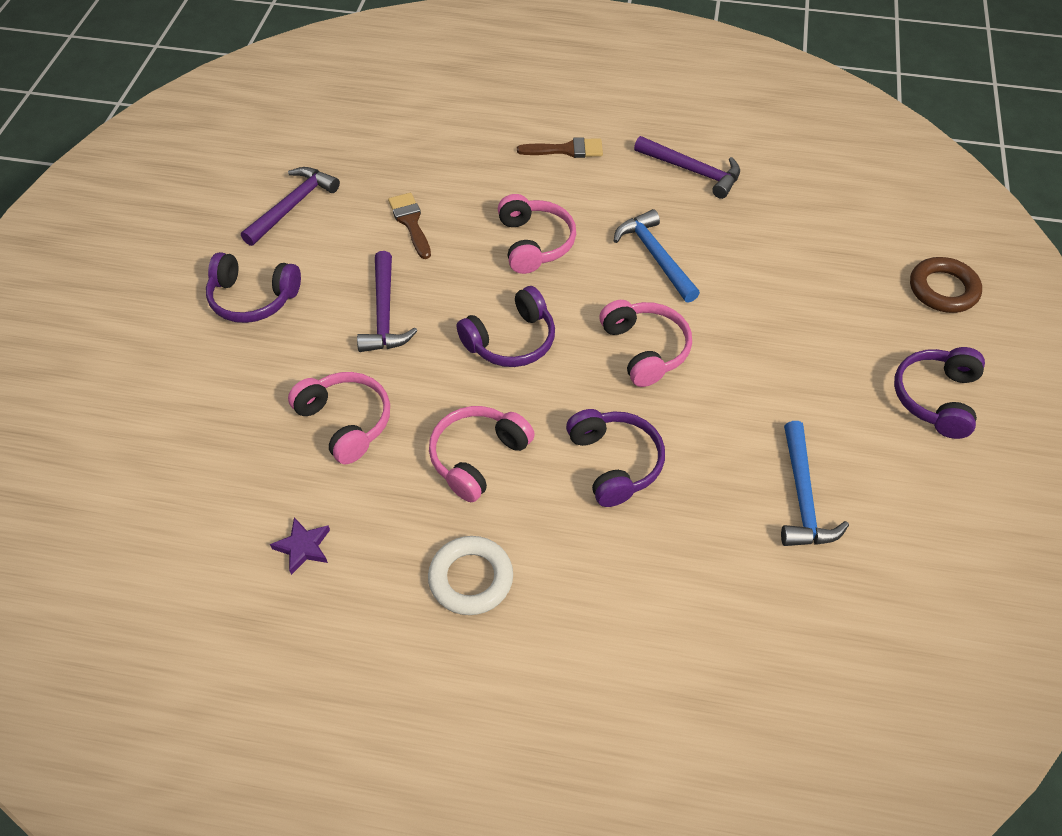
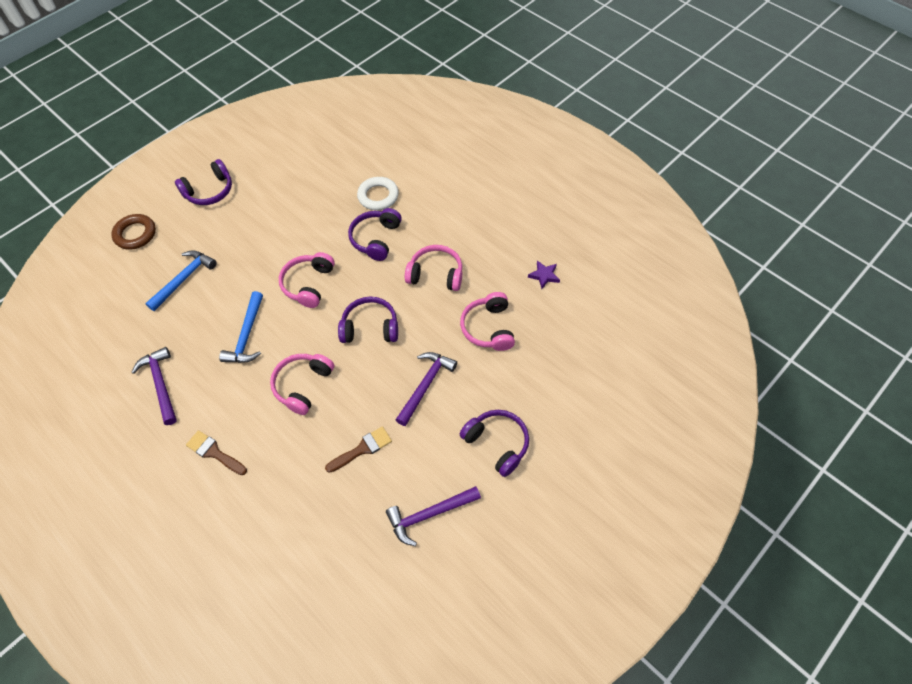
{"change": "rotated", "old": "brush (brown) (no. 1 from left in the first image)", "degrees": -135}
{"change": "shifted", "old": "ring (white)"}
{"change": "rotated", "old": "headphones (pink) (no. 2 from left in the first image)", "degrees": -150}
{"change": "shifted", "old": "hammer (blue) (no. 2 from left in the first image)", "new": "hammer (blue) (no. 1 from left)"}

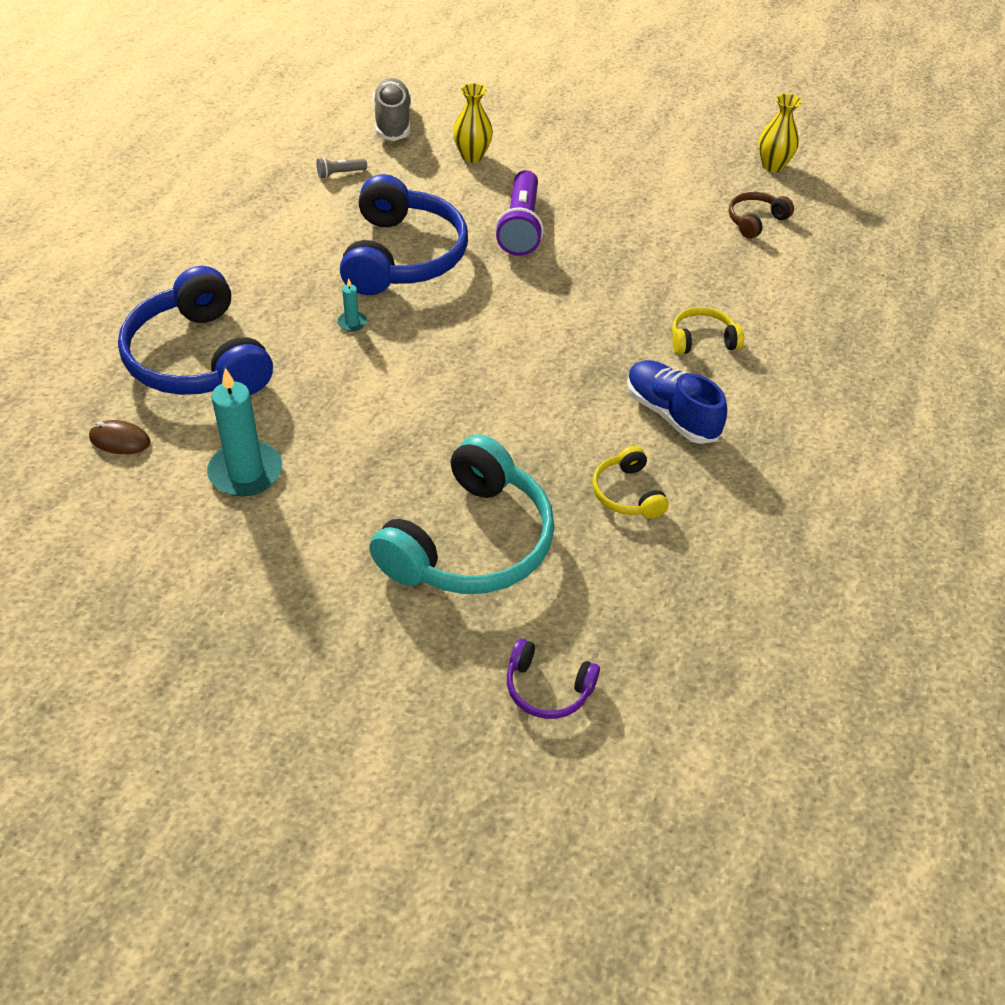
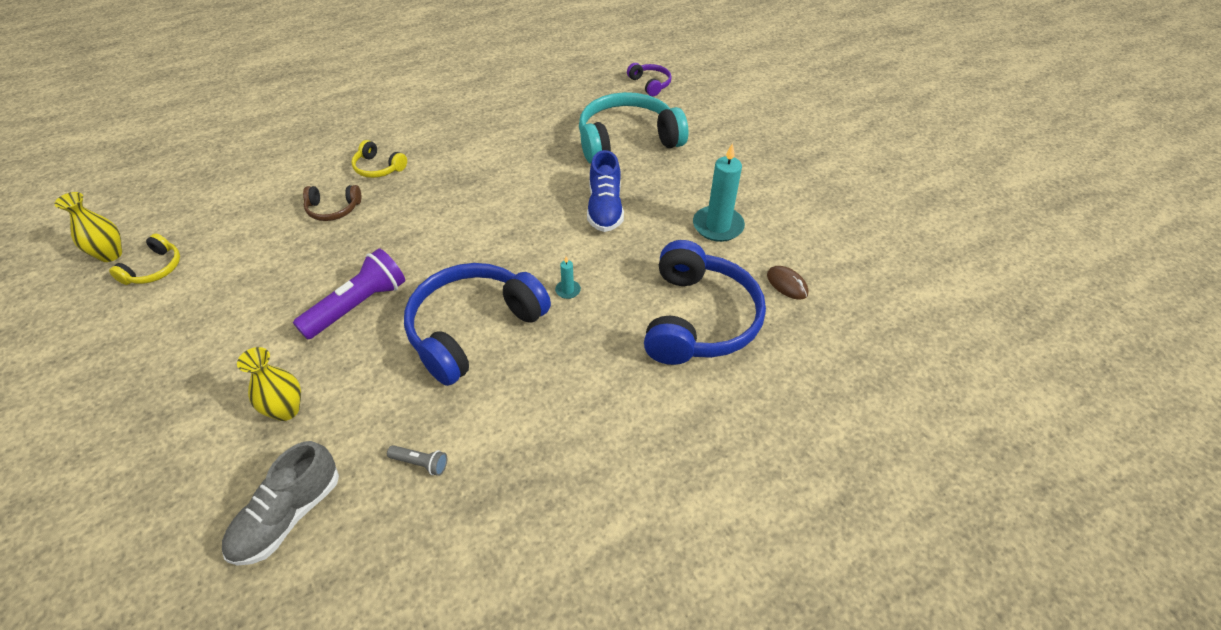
{"change": "shifted", "old": "headphones (yellow) (no. 1 from left)"}
{"change": "shifted", "old": "shoe (blue)"}
{"change": "shifted", "old": "headphones (brown)"}

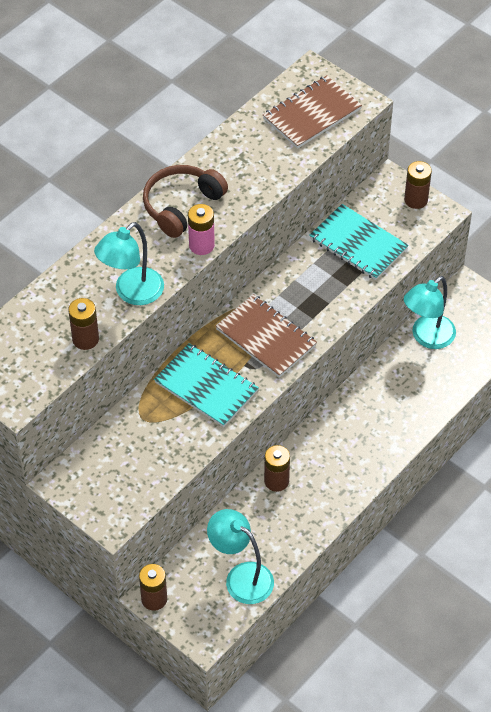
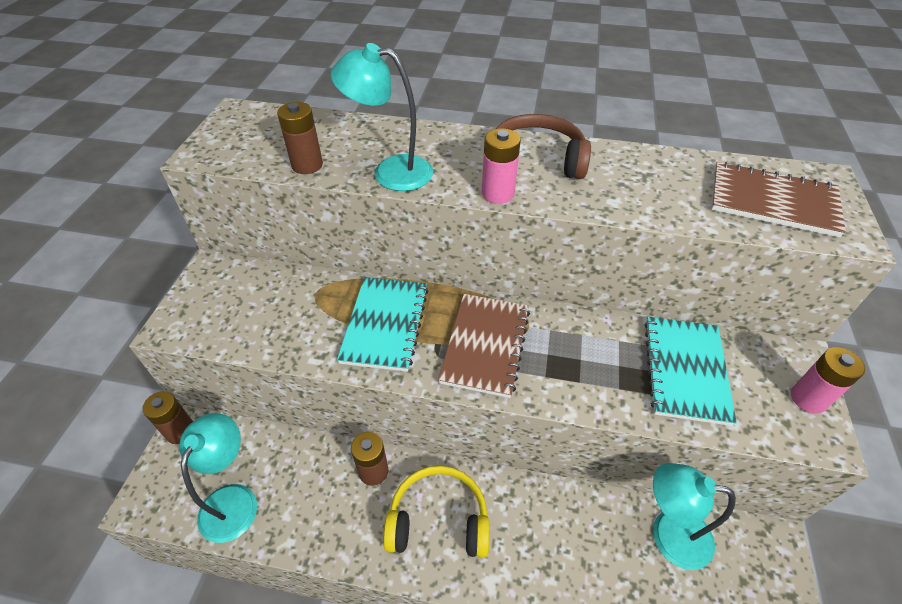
{"change": "repainted", "old": "battery (brown) (no. 4 from left)", "new": "battery (pink) (no. 2 from left)"}
{"change": "new", "new": "headphones (yellow)"}

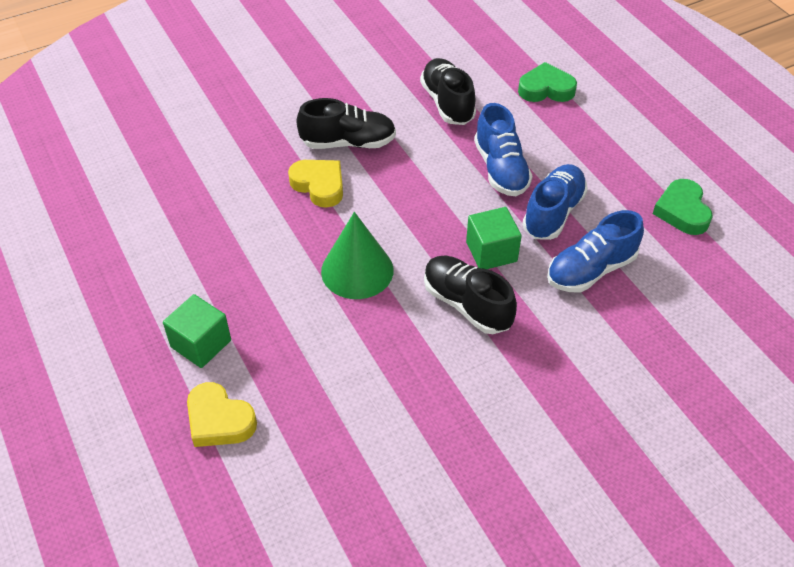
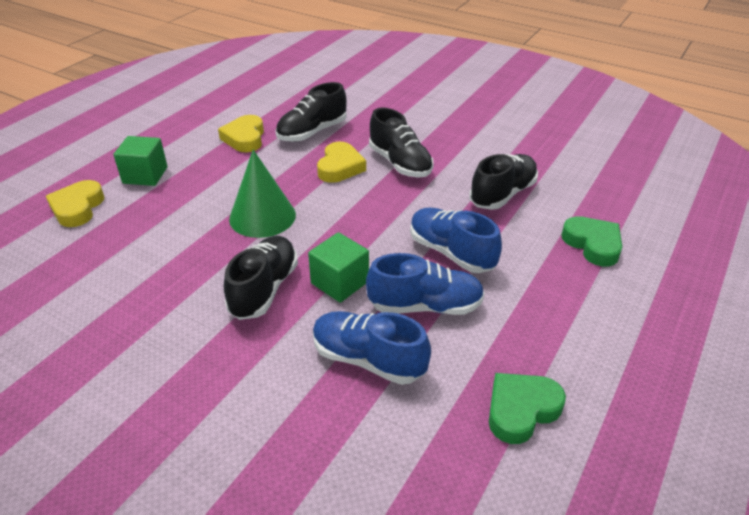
{"change": "rotated", "old": "shoe (blue) (no. 1 from left in the first image)", "degrees": 90}
{"change": "new", "new": "heart (yellow) (no. 2 from left)"}
{"change": "new", "new": "shoe (black) (no. 2 from left)"}

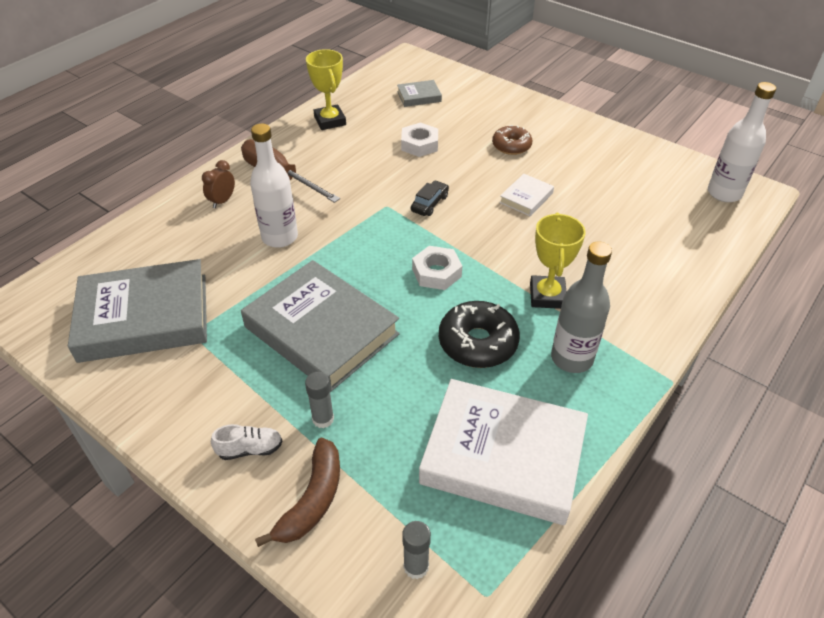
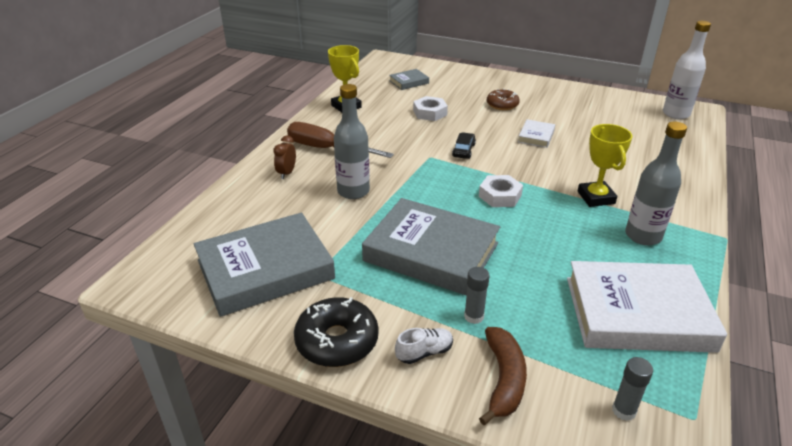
{"change": "repainted", "old": "bottle (white) (no. 1 from left)", "new": "bottle (grey) (no. 1 from left)"}
{"change": "shifted", "old": "donut (black)"}

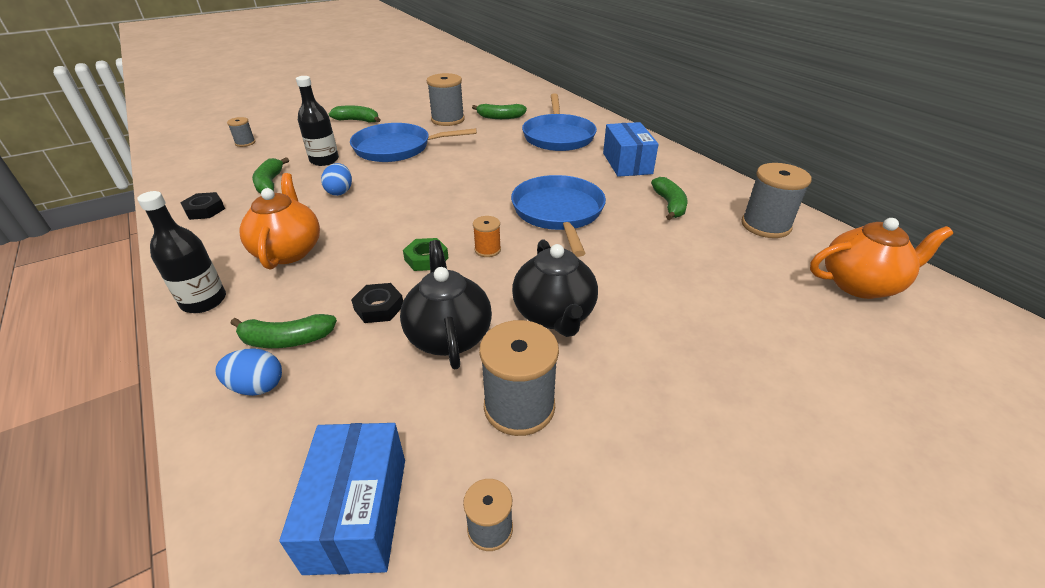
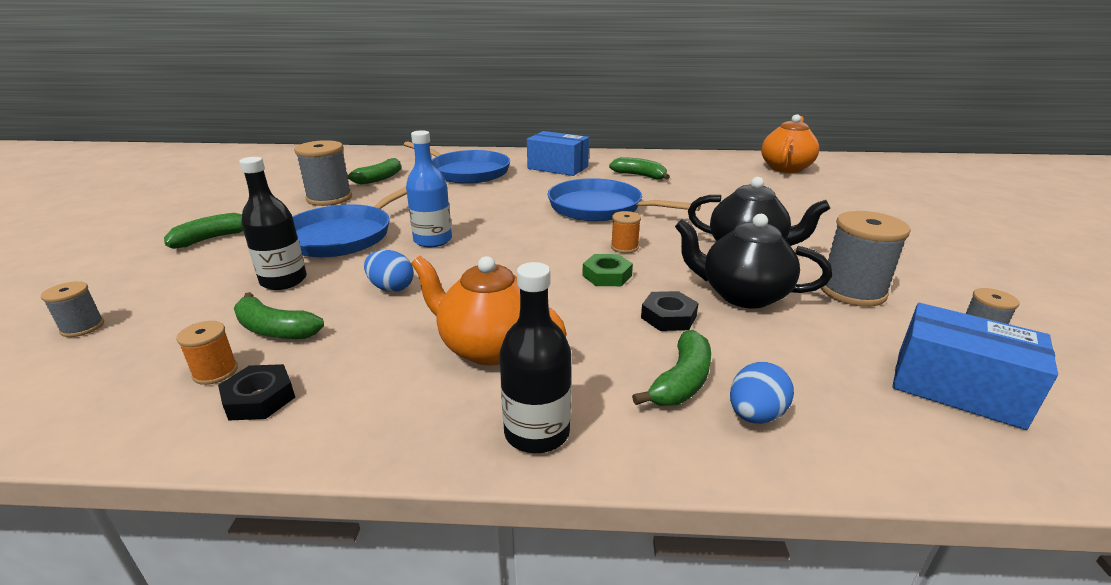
{"change": "gone", "old": "spool (grey) (no. 5 from left)"}
{"change": "new", "new": "spool (orange) (no. 1 from left)"}
{"change": "new", "new": "bottle (blue)"}

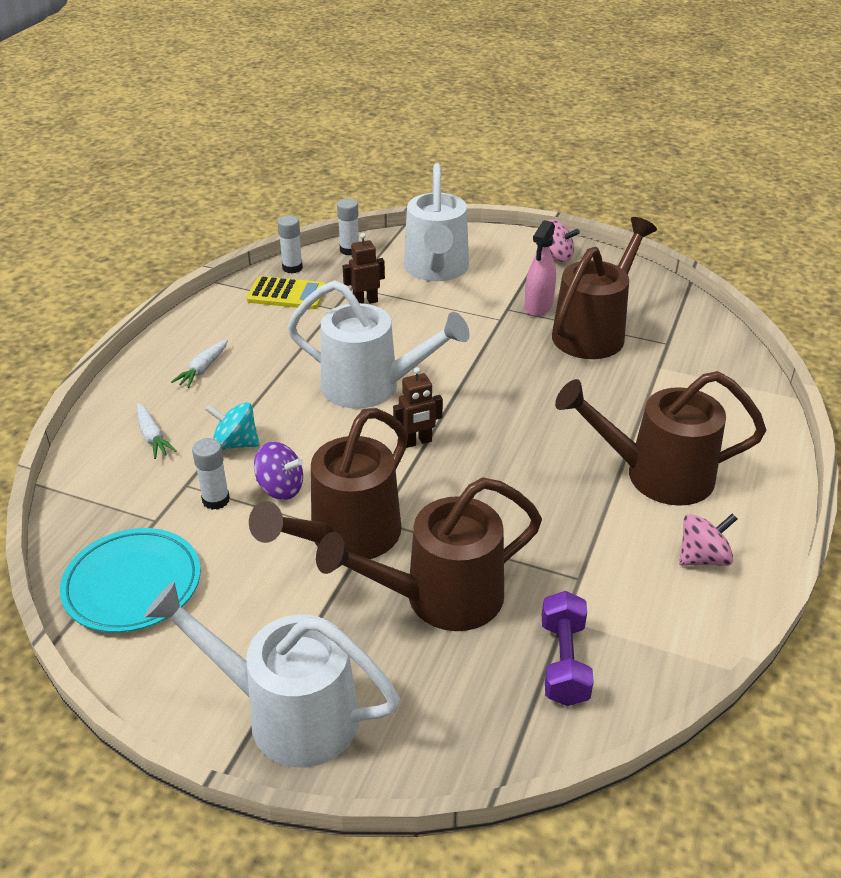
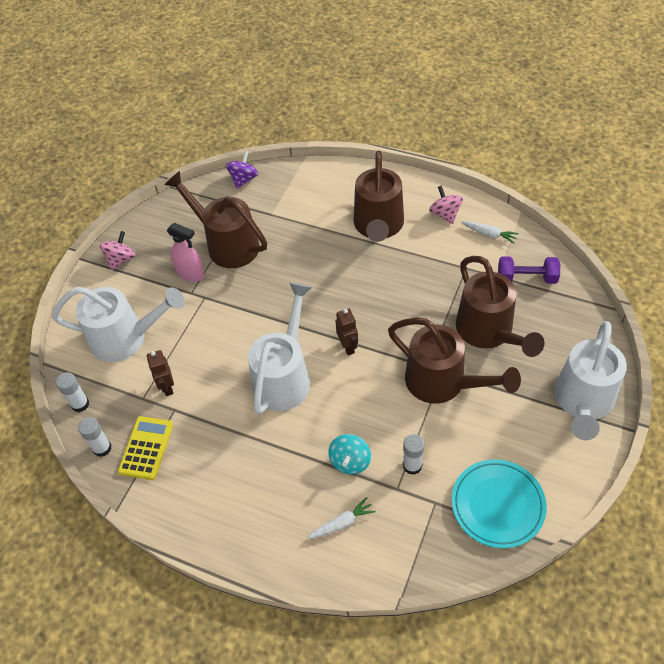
{"change": "shifted", "old": "carrot (white) (no. 2 from left)"}
{"change": "shifted", "old": "spinning top (purple)"}

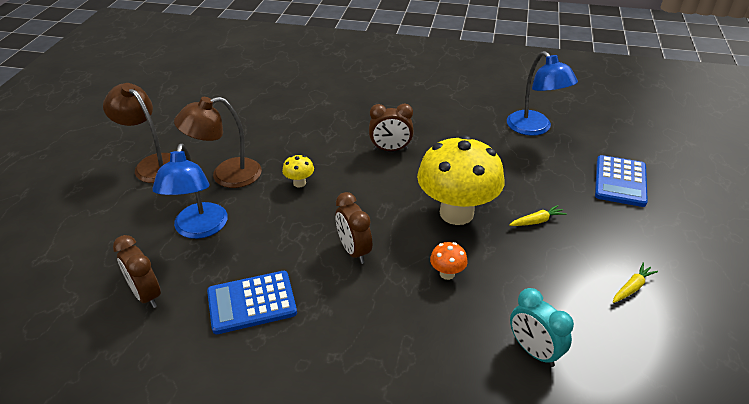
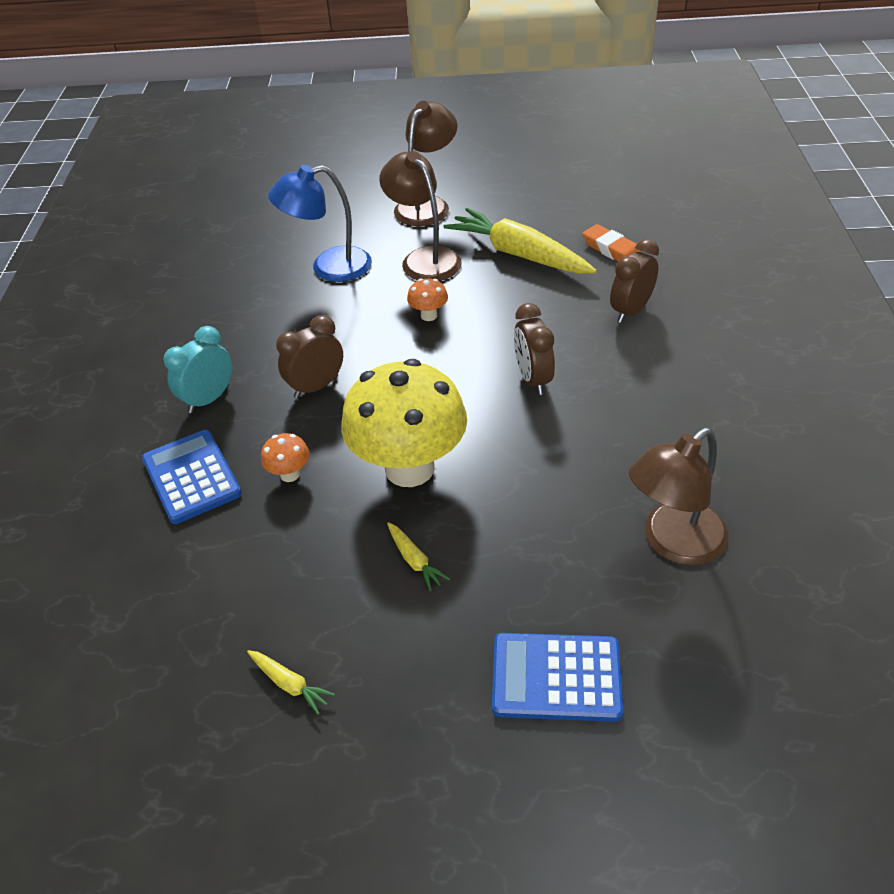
{"change": "shifted", "old": "clock (brown) (no. 1 from left in the first image)", "new": "clock (brown) (no. 3 from left)"}
{"change": "shifted", "old": "calculator (blue) (no. 1 from left)"}
{"change": "repainted", "old": "mushroom (yellow) (no. 1 from left)", "new": "mushroom (orange) (no. 2 from left)"}
{"change": "repainted", "old": "lamp (blue) (no. 2 from left)", "new": "lamp (brown) (no. 3 from left)"}
{"change": "shifted", "old": "clock (turquoise)"}
{"change": "new", "new": "carrot (yellow) (no. 3 from left)"}
{"change": "new", "new": "eraser (orange)"}

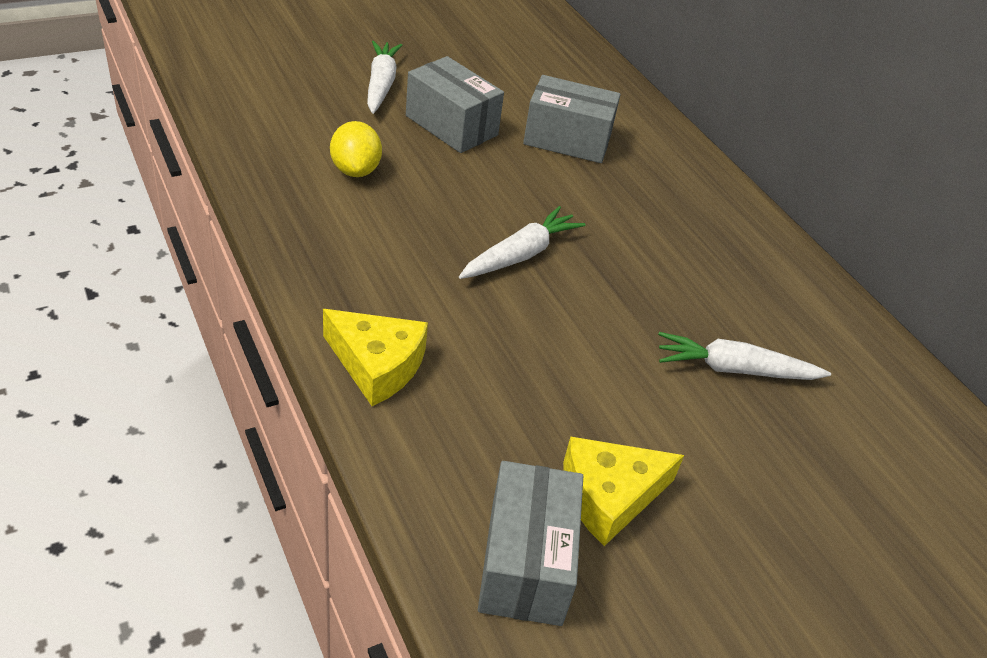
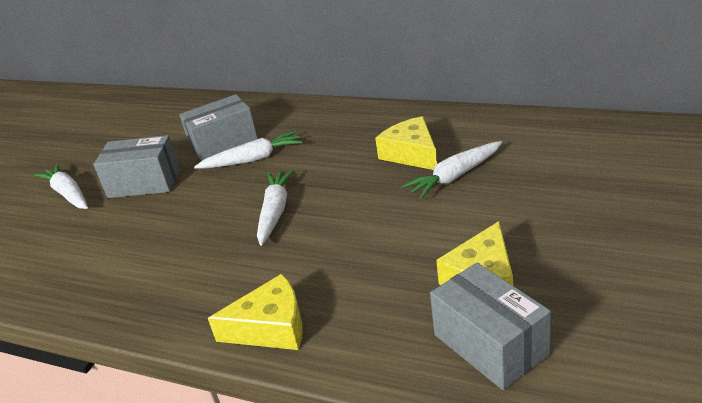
{"change": "gone", "old": "lemon (yellow)"}
{"change": "new", "new": "carrot (white) (no. 2 from left)"}
{"change": "new", "new": "cheese (yellow) (no. 2 from left)"}

